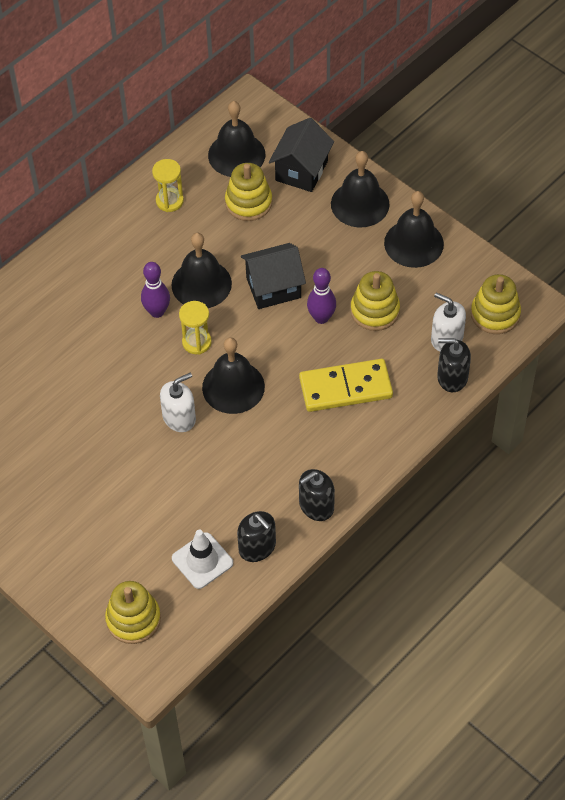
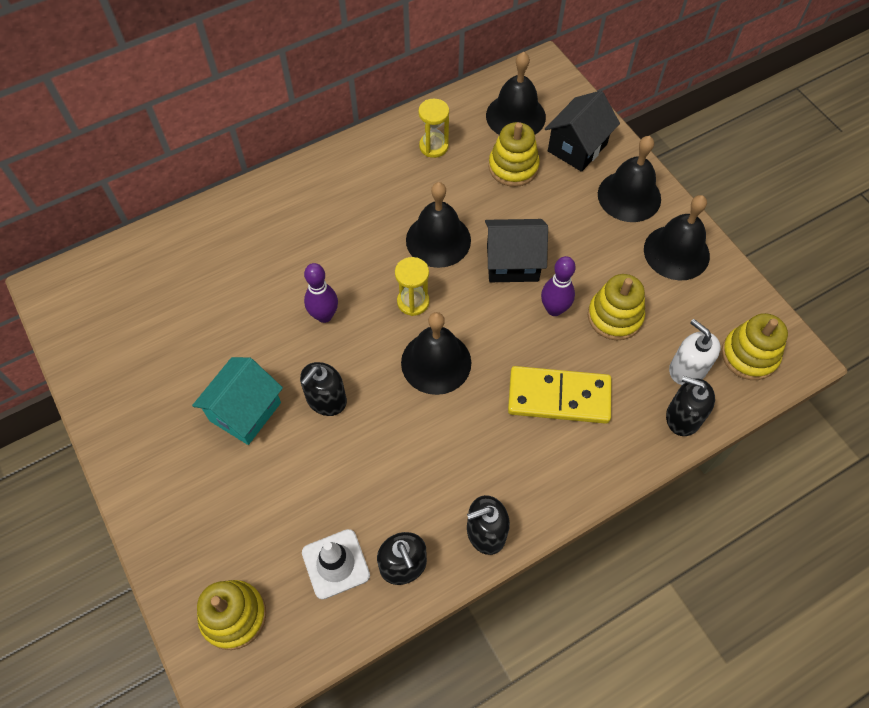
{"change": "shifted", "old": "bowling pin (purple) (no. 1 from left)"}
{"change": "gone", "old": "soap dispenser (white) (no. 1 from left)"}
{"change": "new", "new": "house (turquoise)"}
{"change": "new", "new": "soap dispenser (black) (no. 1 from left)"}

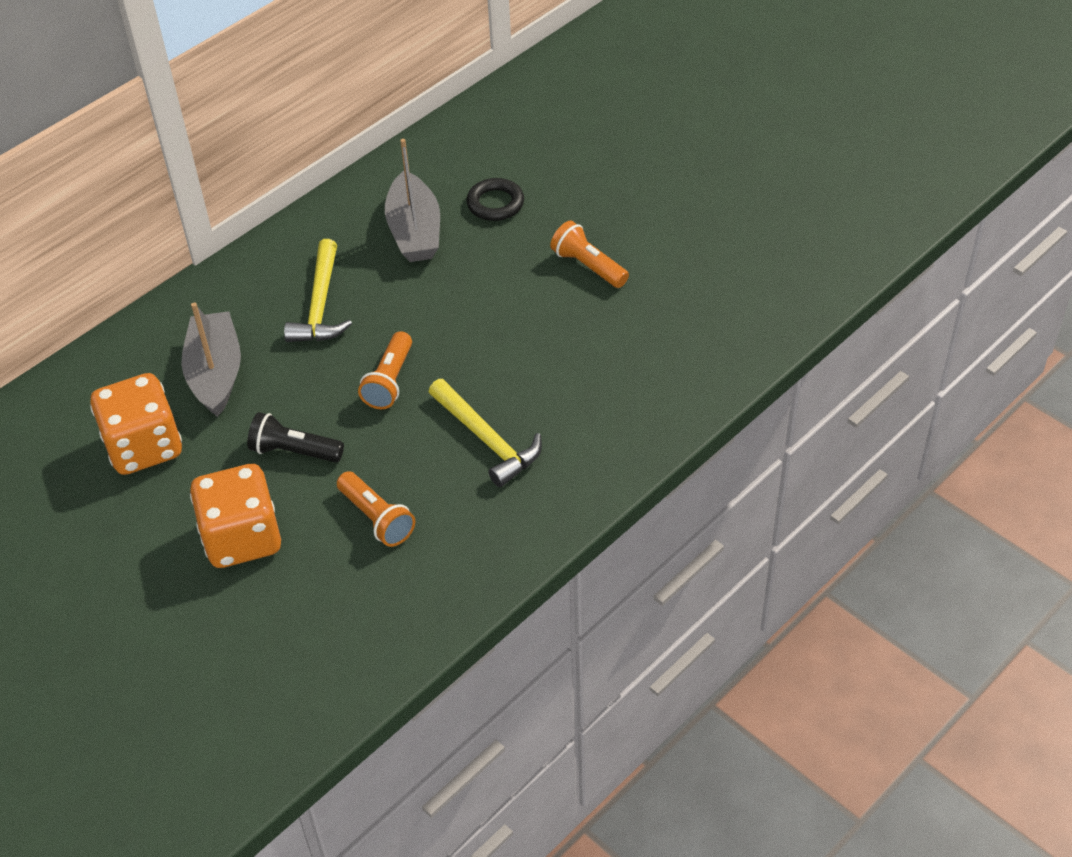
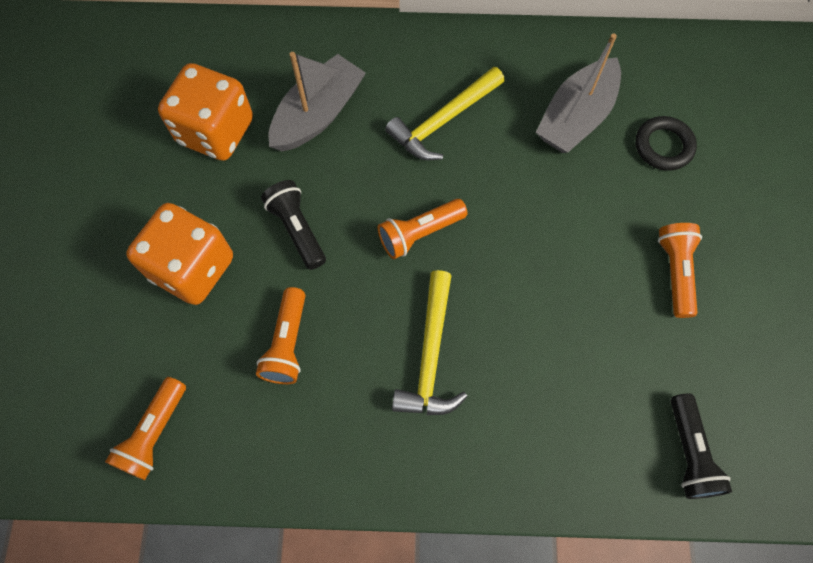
{"change": "new", "new": "flashlight (orange) (no. 1 from left)"}
{"change": "new", "new": "flashlight (black) (no. 2 from left)"}

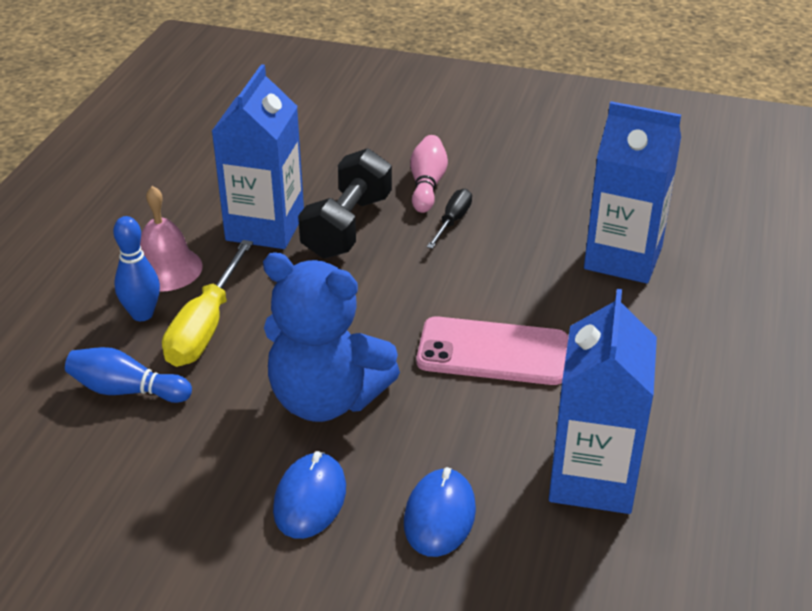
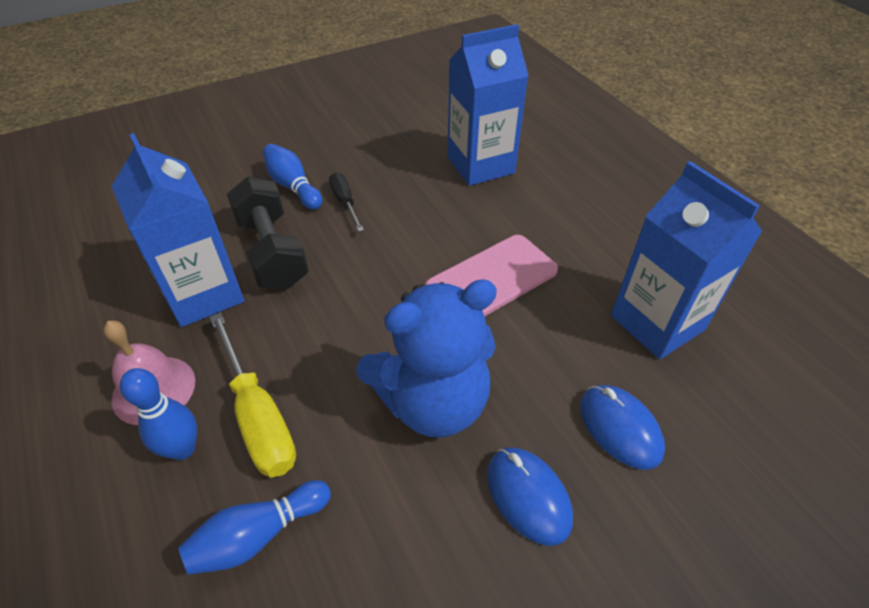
{"change": "repainted", "old": "bowling pin (pink)", "new": "bowling pin (blue) (no. 3 from left)"}

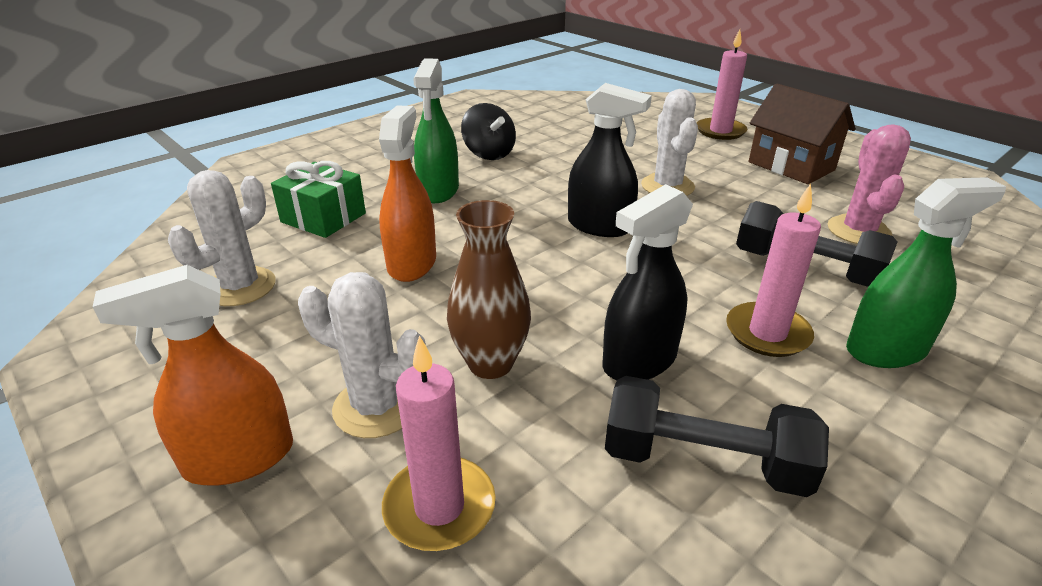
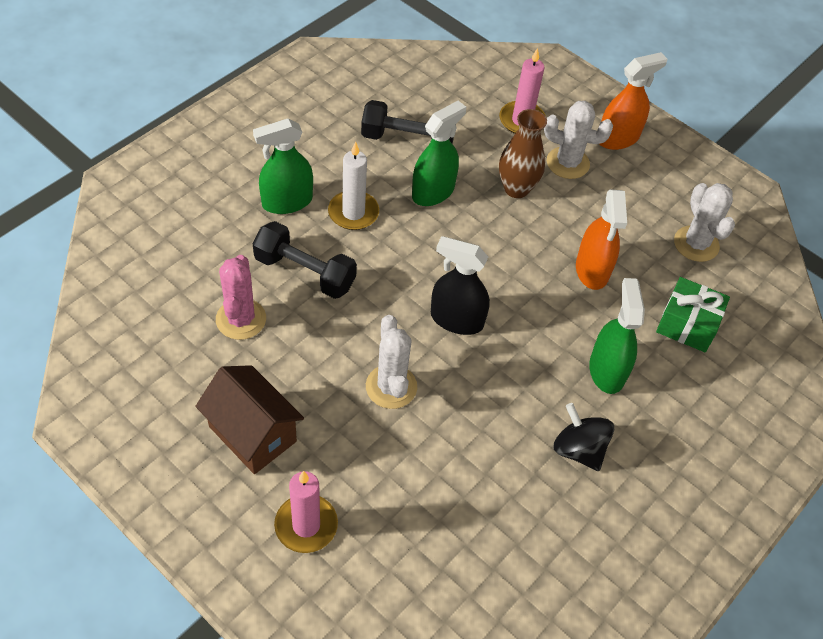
{"change": "rotated", "old": "cactus (white) (no. 1 from left in the first image)", "degrees": -45}
{"change": "repainted", "old": "spray bottle (black) (no. 2 from left)", "new": "spray bottle (green) (no. 2 from left)"}
{"change": "repainted", "old": "candle (pink) (no. 3 from left)", "new": "candle (white)"}

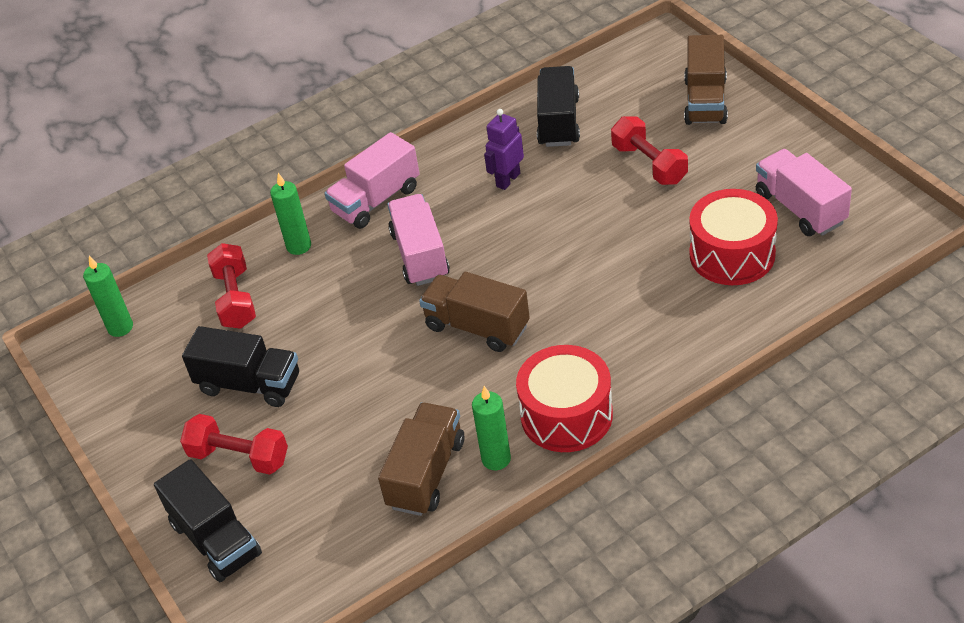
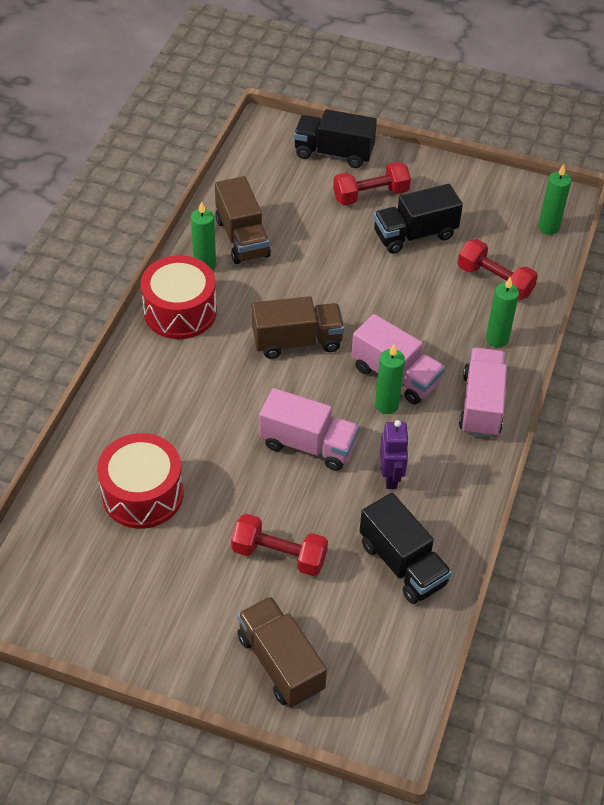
{"change": "shifted", "old": "truck (pink) (no. 3 from left in the first image)", "new": "truck (pink) (no. 1 from left)"}
{"change": "new", "new": "candle (green) (no. 2 from left)"}

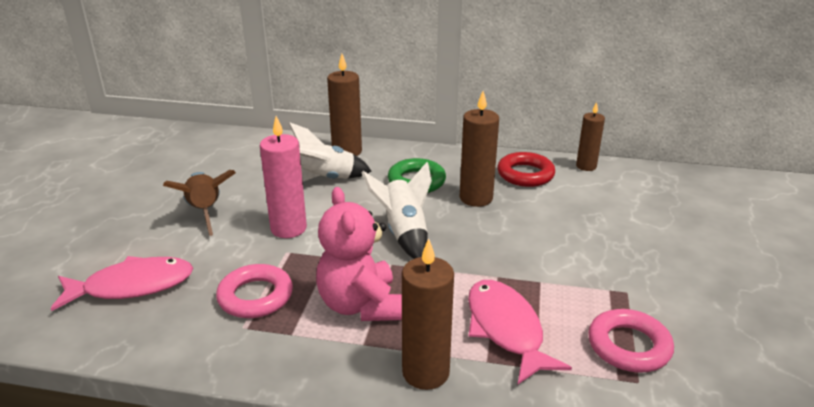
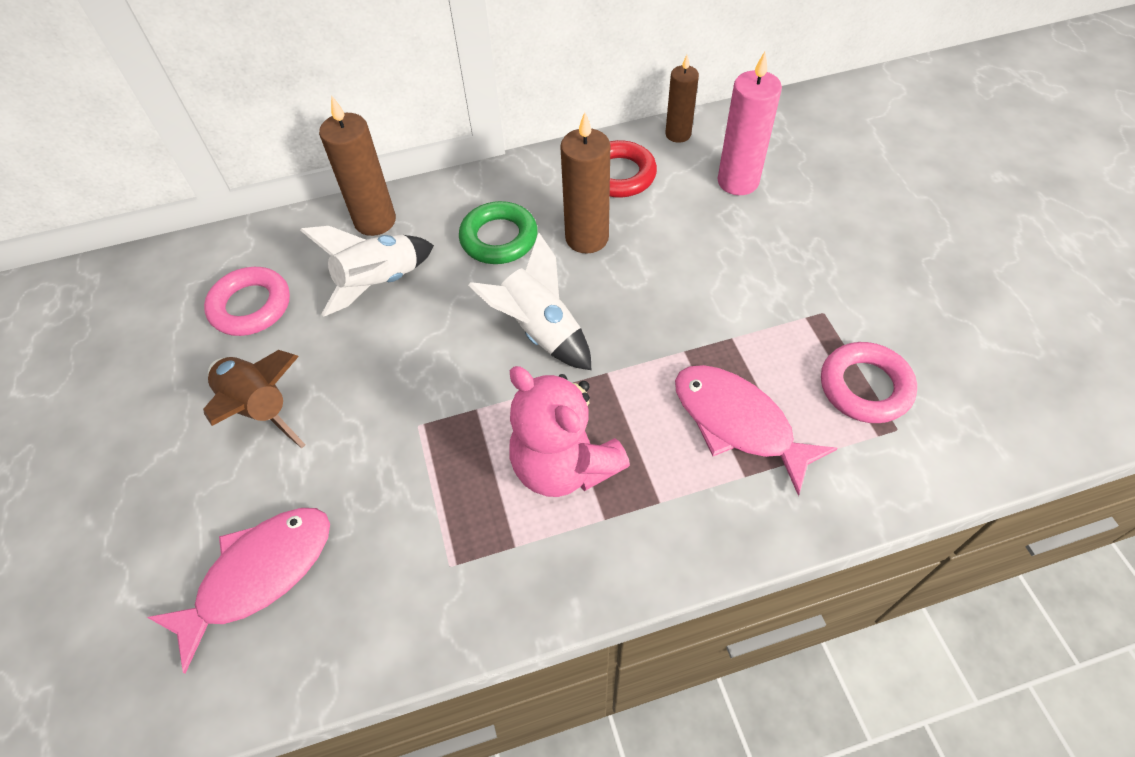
{"change": "shifted", "old": "ring (pink) (no. 1 from left)"}
{"change": "shifted", "old": "candle (pink)"}
{"change": "gone", "old": "candle (brown) (no. 2 from left)"}

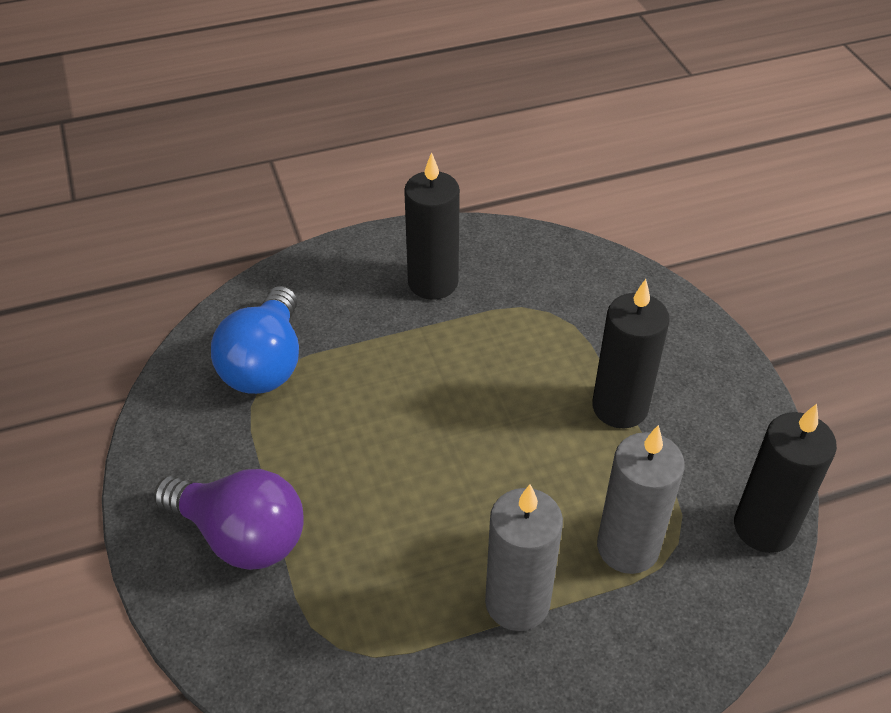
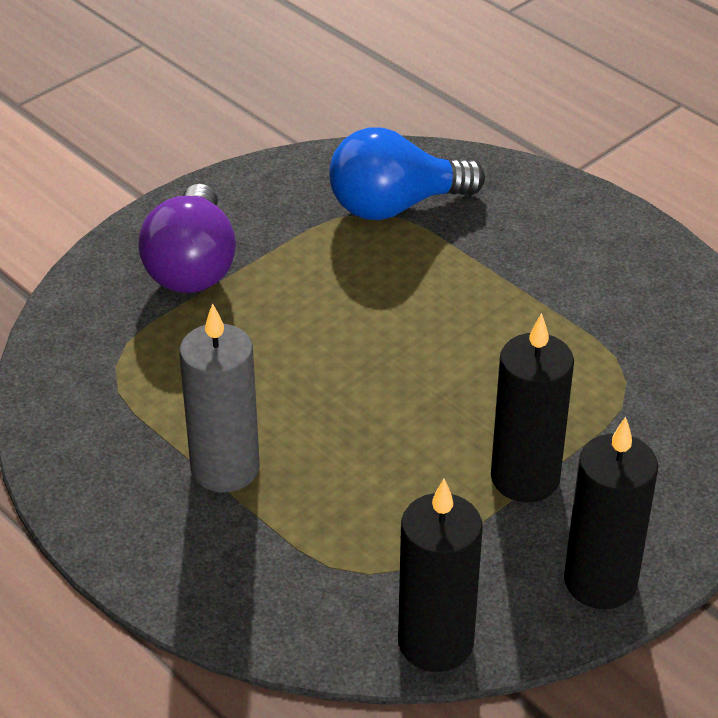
{"change": "shifted", "old": "candle (black) (no. 1 from left in the first image)", "new": "candle (black) (no. 3 from left)"}
{"change": "gone", "old": "candle (grey) (no. 2 from left)"}

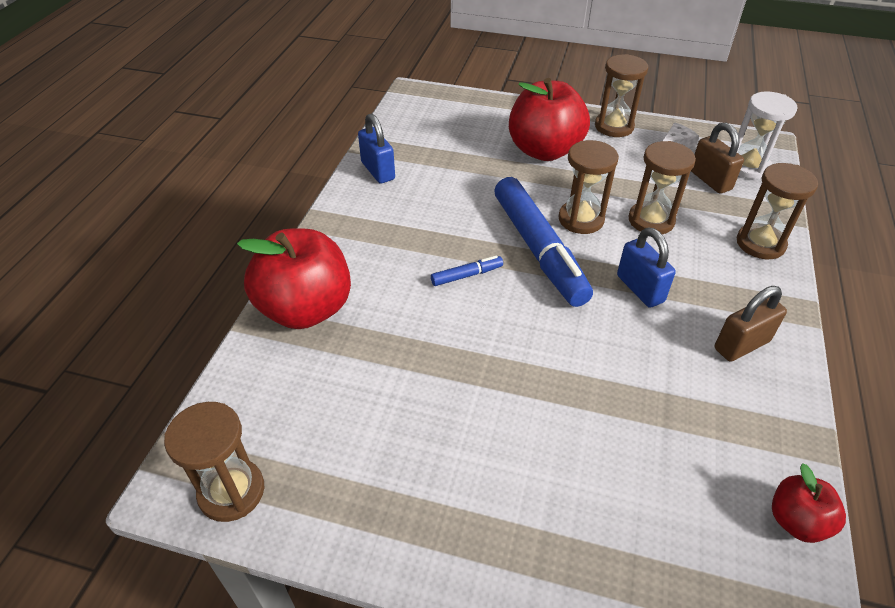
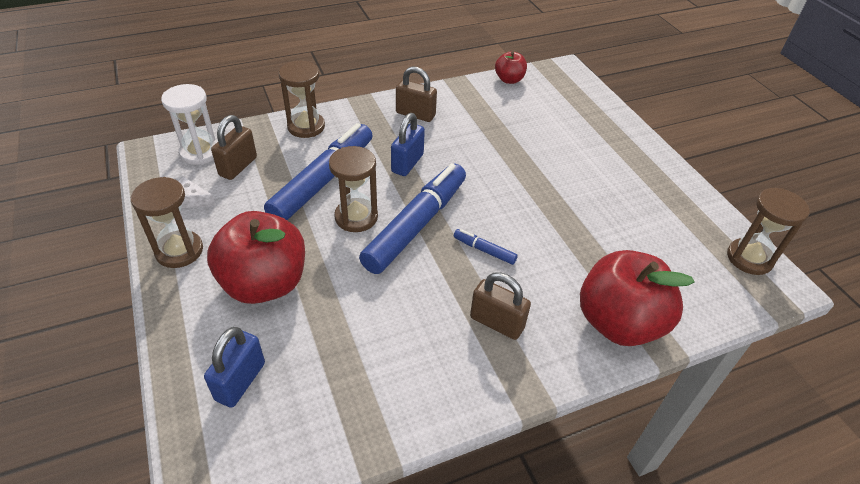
{"change": "shifted", "old": "padlock (blue) (no. 1 from left)"}
{"change": "swapped", "old": "hourglass (brown) (no. 4 from left)", "new": "marker (blue) (no. 1 from left)"}
{"change": "new", "new": "padlock (brown) (no. 3 from left)"}

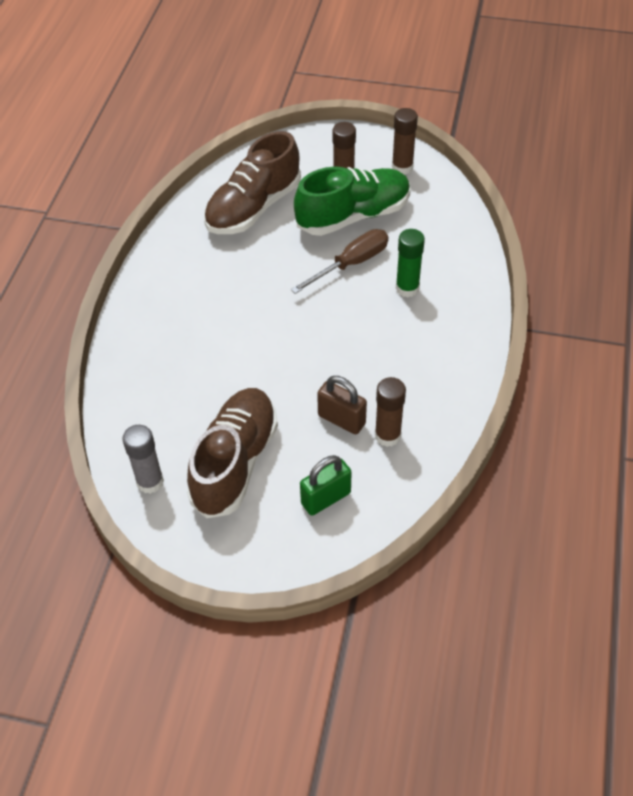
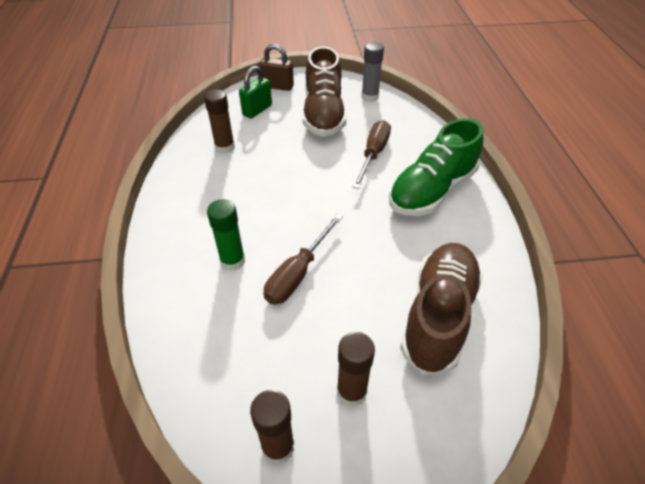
{"change": "shifted", "old": "shoe (green)"}
{"change": "shifted", "old": "padlock (brown)"}
{"change": "new", "new": "screwdriver (brown) (no. 2 from left)"}

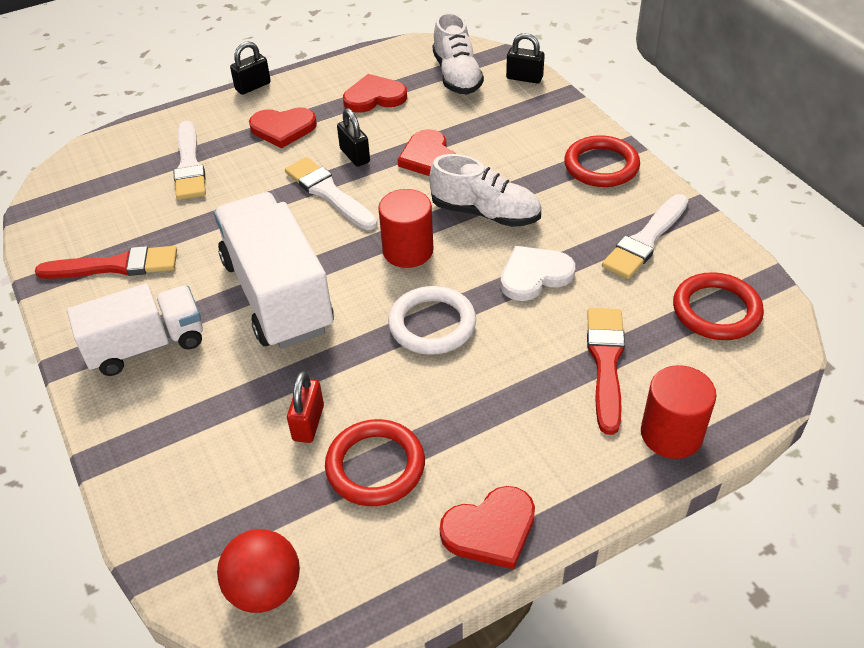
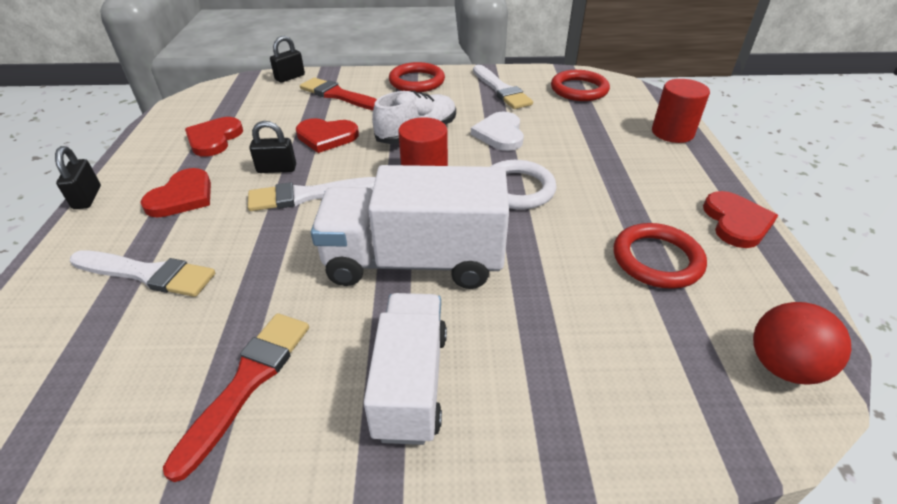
{"change": "gone", "old": "padlock (red)"}
{"change": "gone", "old": "shoe (white) (no. 1 from left)"}
{"change": "shifted", "old": "brush (red) (no. 2 from left)"}

